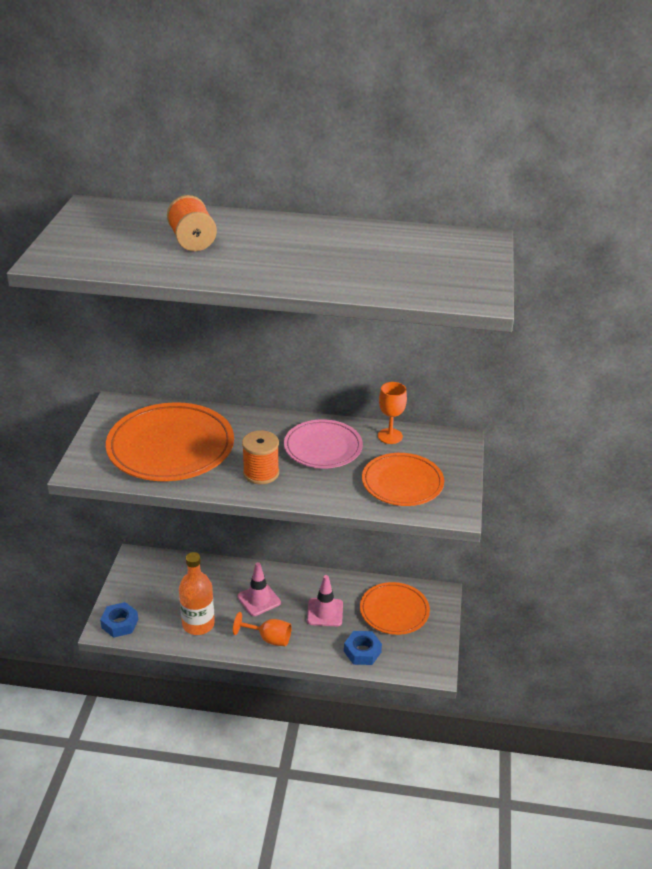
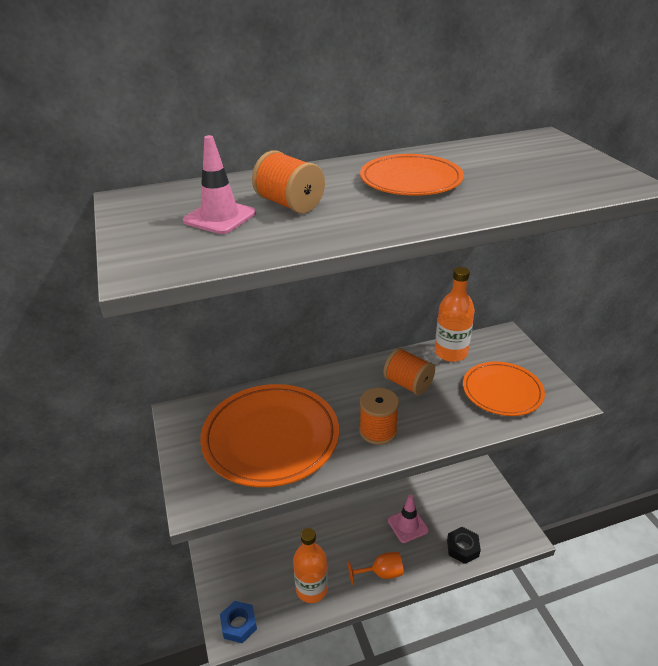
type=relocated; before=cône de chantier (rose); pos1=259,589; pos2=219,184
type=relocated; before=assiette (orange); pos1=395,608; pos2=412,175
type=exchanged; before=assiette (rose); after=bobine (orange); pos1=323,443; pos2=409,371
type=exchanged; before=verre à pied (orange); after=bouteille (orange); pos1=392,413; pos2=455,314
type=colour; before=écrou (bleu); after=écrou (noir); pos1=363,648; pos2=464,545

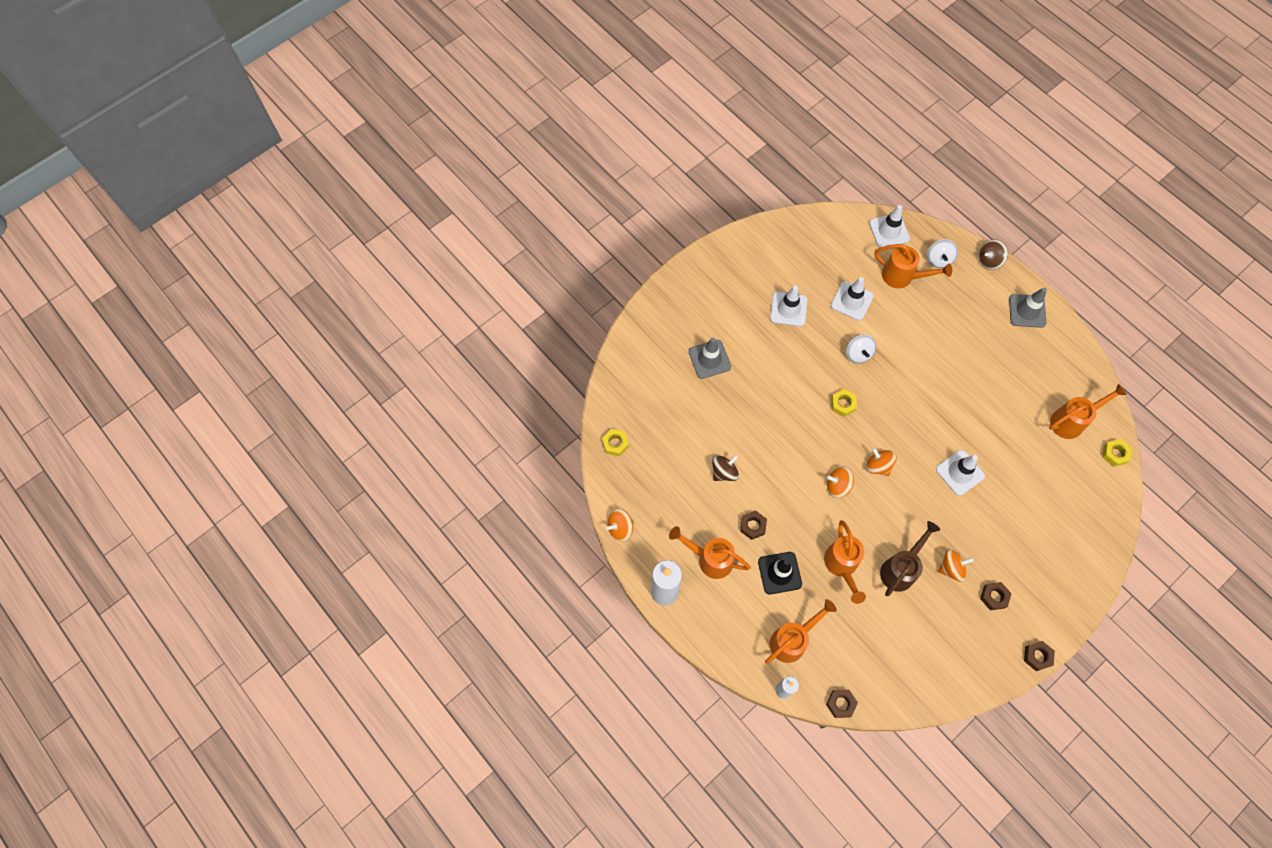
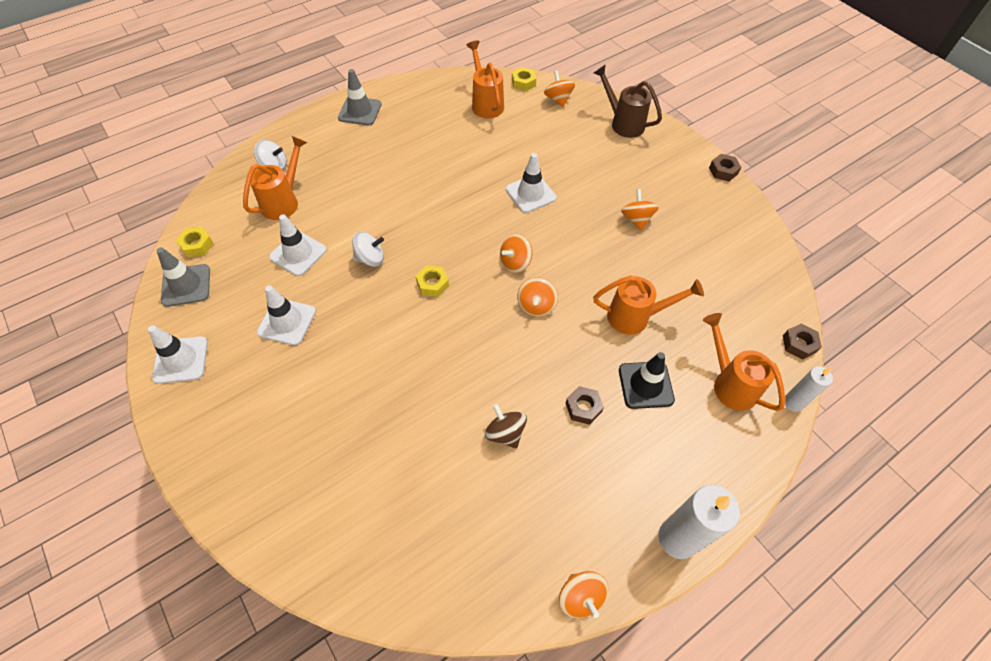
type=relocated; before=cône de chantier (blanc); pos1=889,226; pos2=178,354
type=relocated; before=cône de chantier (gris); pos1=710,358; pos2=183,277
type=relocated; before=écrou (jaune); pos1=615,442; pos2=194,242
type=appeared; after=toupie (orange); pos2=559,89
type=relocated; before=arrosoir (marron); pos1=910,558; pos2=628,101
type=missing; before=arrosoir (orange); pos1=710,552
type=missing; before=toupie (marron); pos1=993,254
type=missing; before=écrou (marron); pos1=996,596

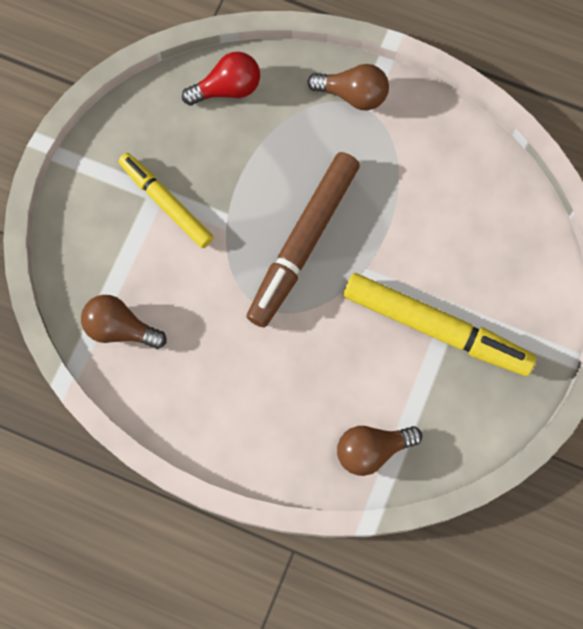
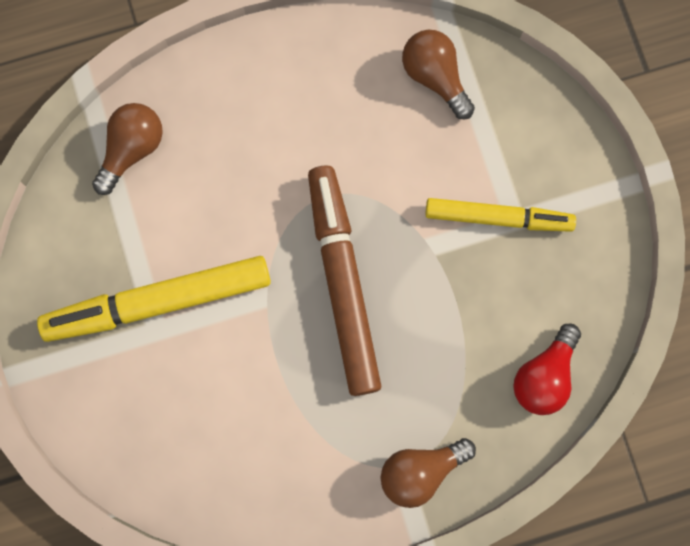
type=spun; before=ampoule (marron); pos1=124,322; pos2=438,74; turn=-105

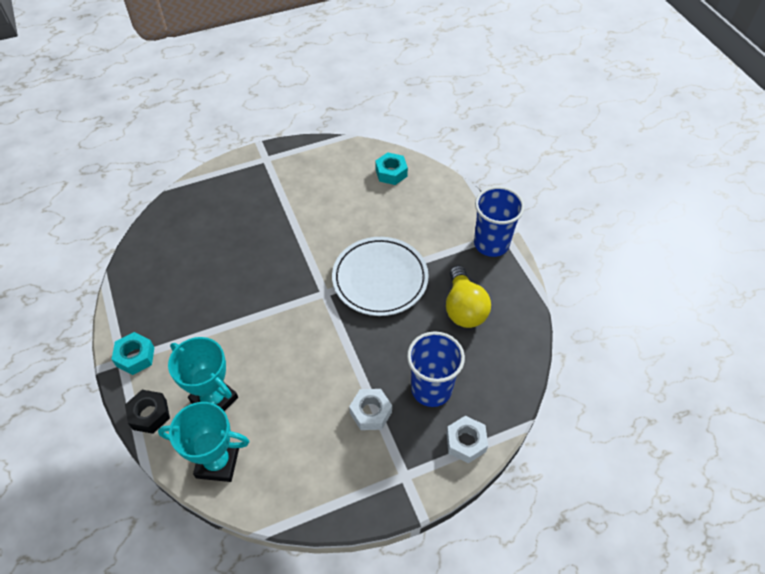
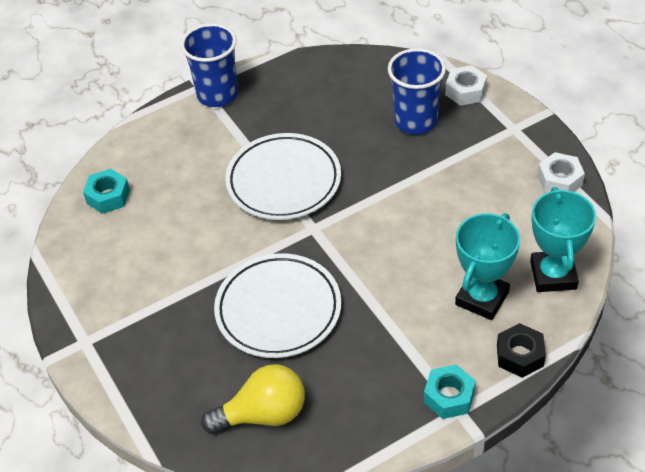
type=relocated; before=ampoule (jaune); pos1=468,296; pos2=253,399
type=appeared; after=assiette (blanc); pos2=277,305
type=relocated; before=écrou (blanc); pos1=370,409; pos2=561,172

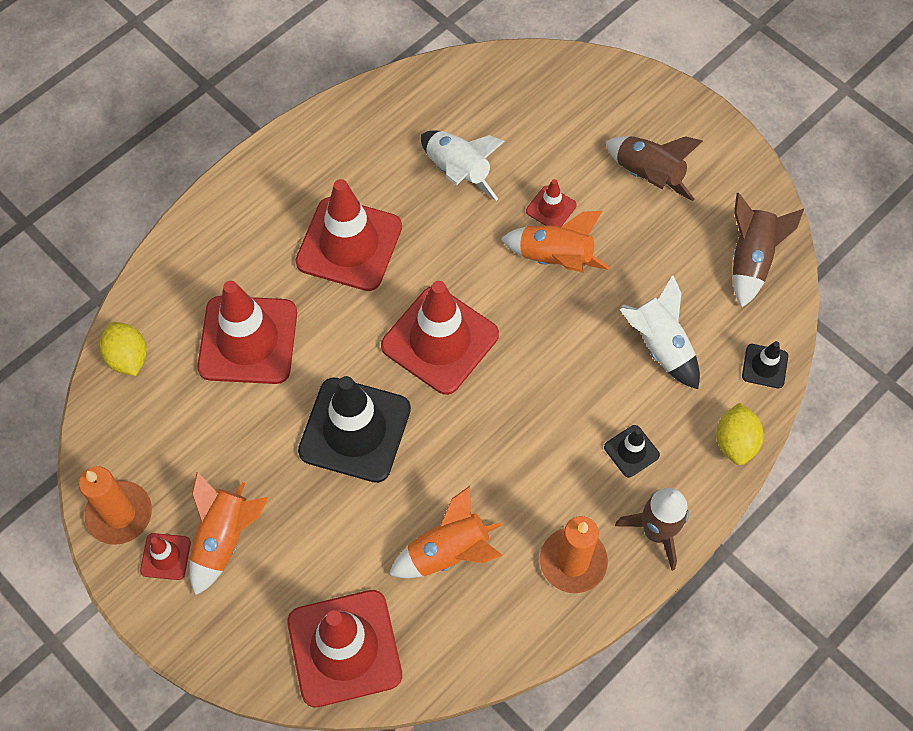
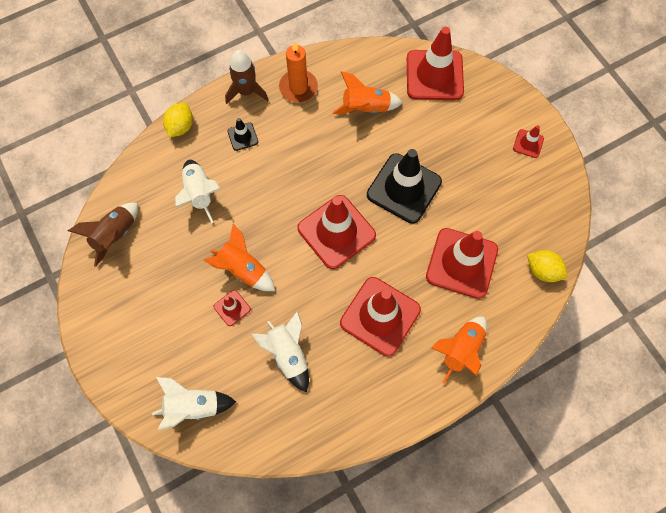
type=appeared; after=fusée (blanc); pos2=194,403
type=relocated; before=fusée (orange); pos1=228,534; pos2=459,350
type=spun; before=citron (jaune); pos1=123,349; pos2=547,266; turn=-45
type=missing; before=bougie (orange); pos1=115,505
type=missing; before=fusée (marron); pos1=654,168
type=missing; before=cône de chantier (noir); pos1=765,364

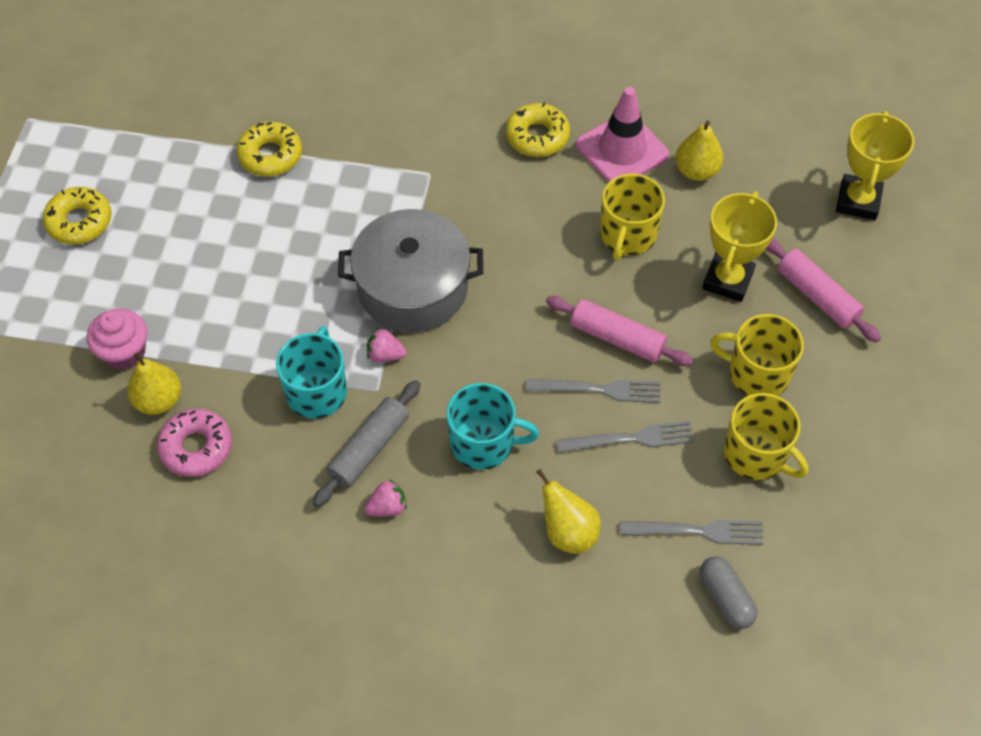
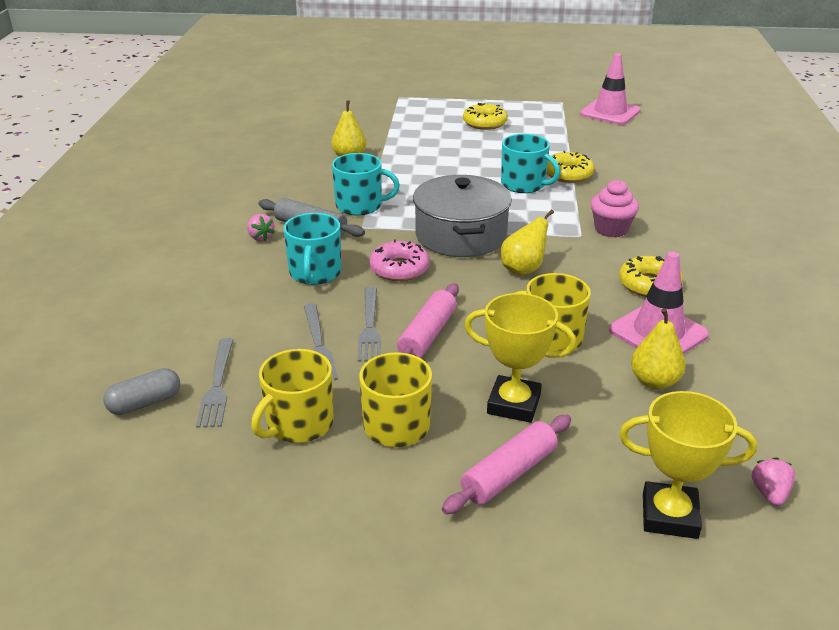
type=relocated; before=beignet (rose); pos1=194,443; pos2=399,260
type=appeared; after=tasse (turquoise); pos2=530,163
type=relocated; before=poire (jaune); pos1=568,511; pos2=527,242
type=appeared; after=cône de chantier (rose); pos2=610,89
type=relocated; before=muffin (rose); pos1=117,339; pos2=615,209
type=relocated; before=fraise (rose); pos1=387,345; pos2=773,481

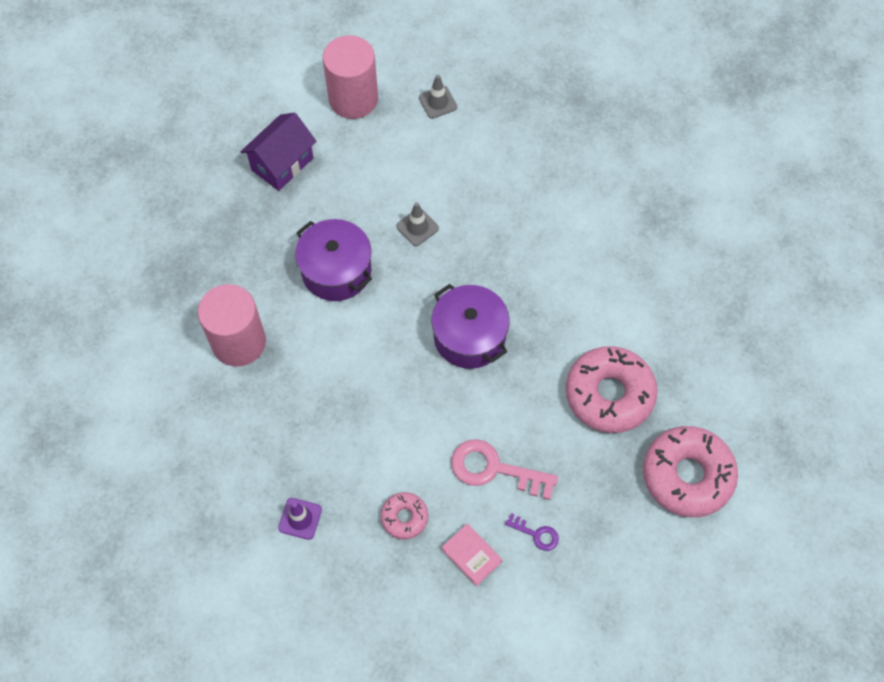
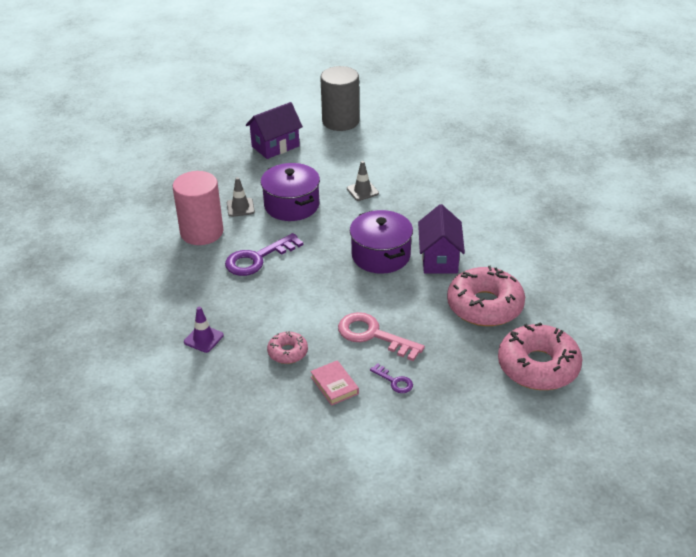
type=appeared; after=clé (violet); pos2=264,254
type=relocated; before=cône de chantier (gris); pos1=438,97; pos2=241,197
type=colour; before=cylindre (rose); after=cylindre (gris); pos1=350,77; pos2=339,98
type=appeared; after=maison (violet); pos2=441,239

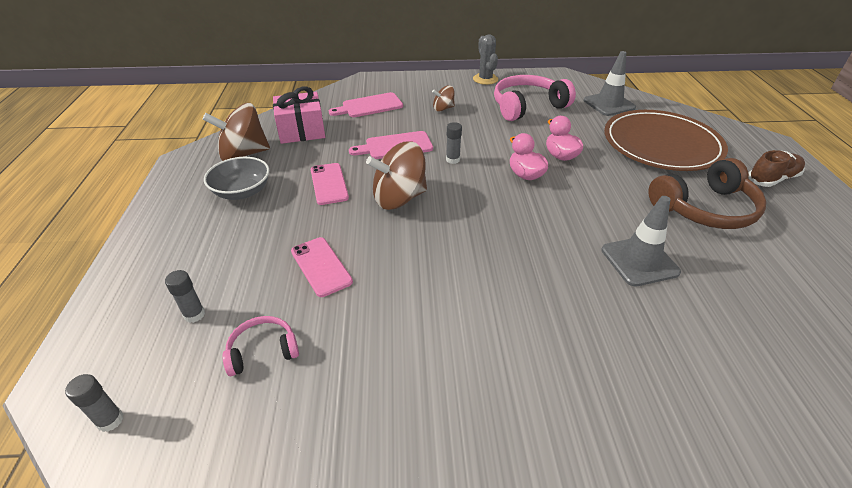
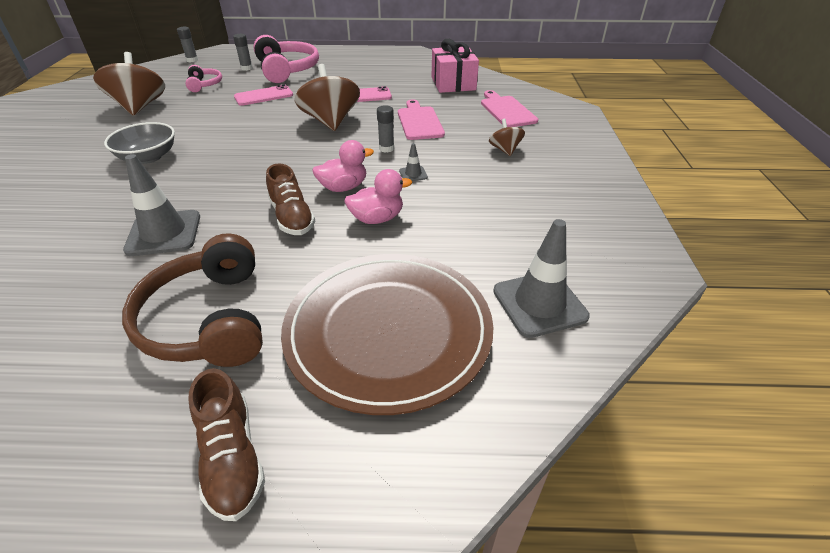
type=relocated; before=toupie (marron); pos1=236,132; pos2=129,84
type=relocated; before=bol (gris); pos1=236,178; pos2=139,143
type=relocated; before=casque audio (rose); pos1=535,98; pos2=286,59
type=appeared; after=chaussure (marron); pos2=290,199
type=appeared; after=cône de chantier (gris); pos2=413,162
type=missing; before=cactus (gris); pos1=485,60

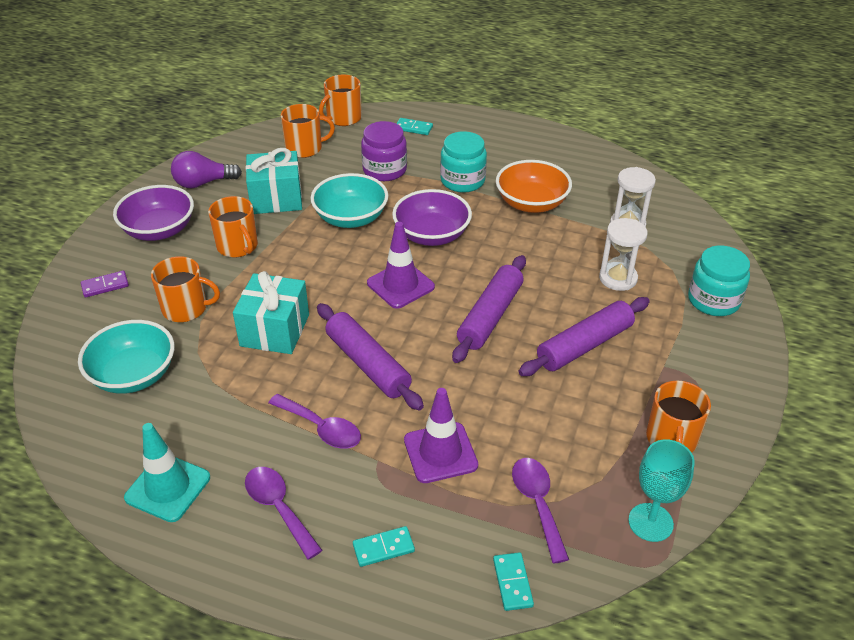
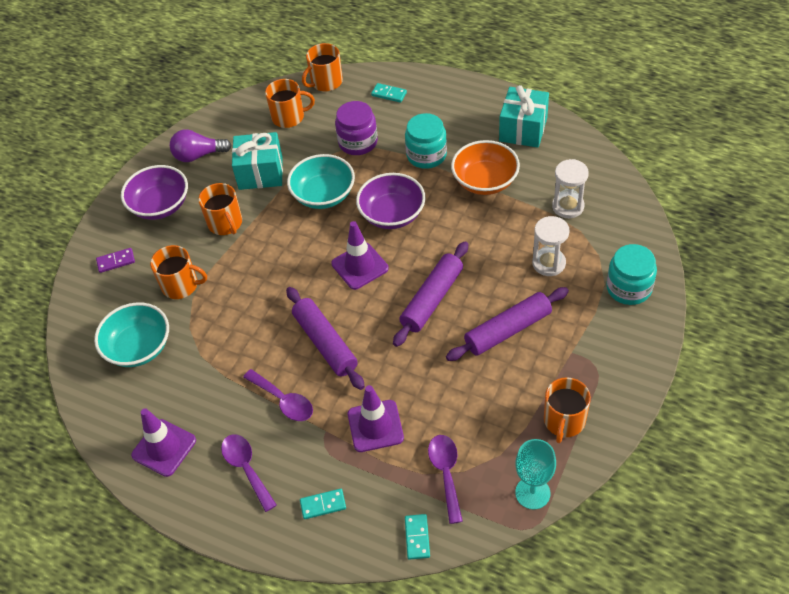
type=colour; before=cône de chantier (turquoise); after=cône de chantier (violet); pos1=167,472; pos2=163,442
type=relocated; before=cadeau (turquoise); pos1=271,312; pos2=524,116

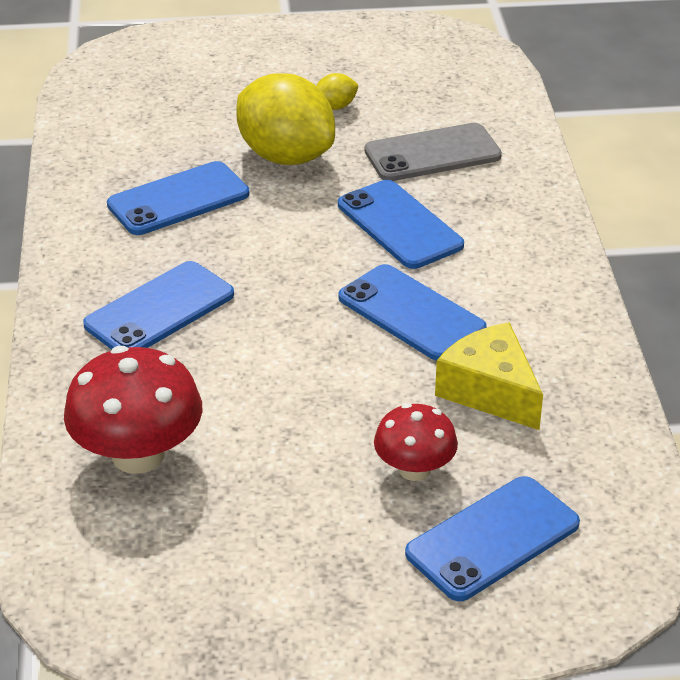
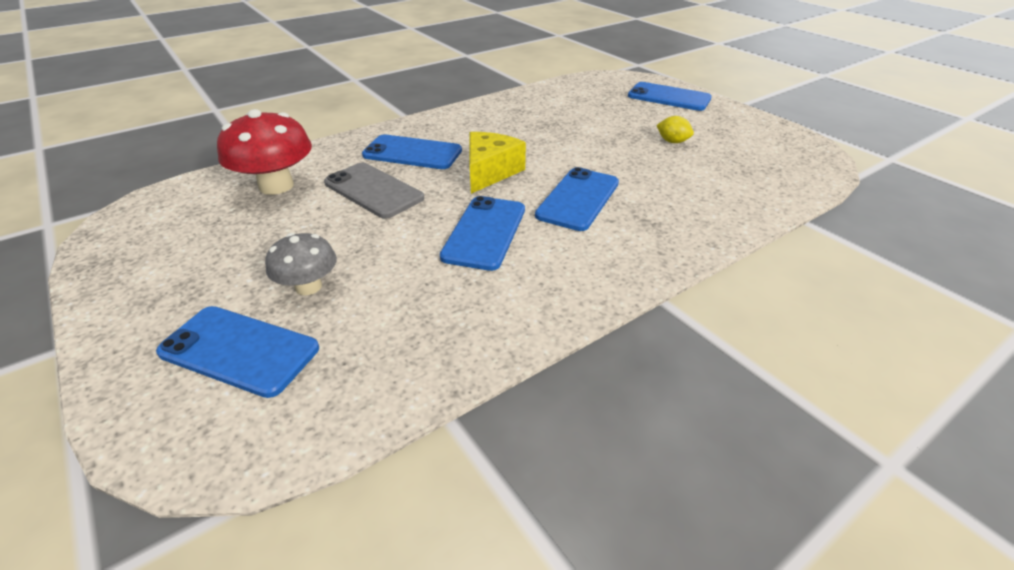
type=colour; before=champignon (rouge); after=champignon (gris); pos1=416,442; pos2=301,264
type=relocated; before=téléphone (gris); pos1=433,152; pos2=374,191
type=relocated; before=fromage (jaune); pos1=489,376; pos2=497,163
type=relocated; before=téléphone (bleu); pos1=178,198; pos2=670,96
type=missing; before=citron (jaune); pos1=285,119

